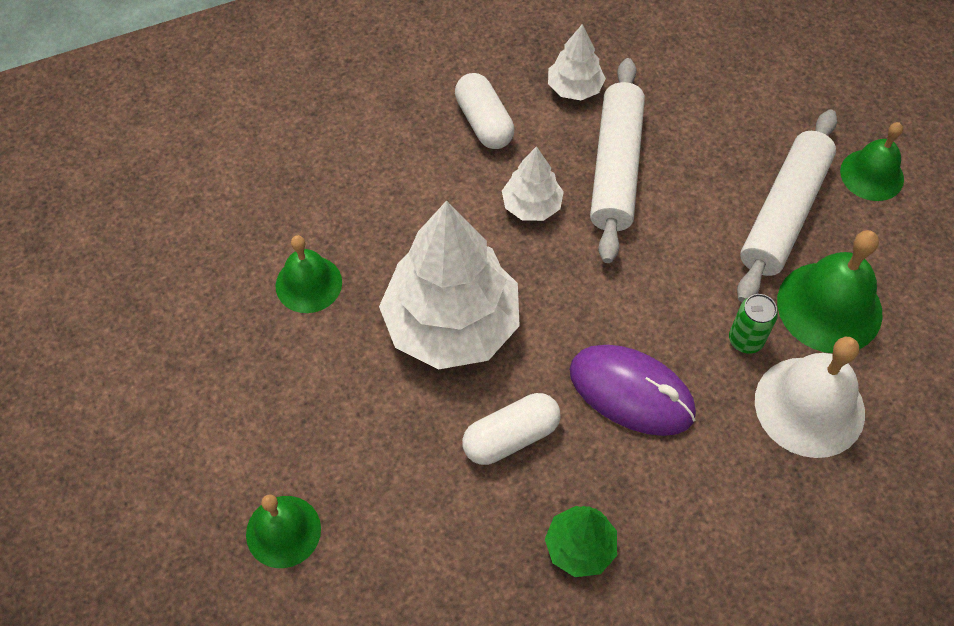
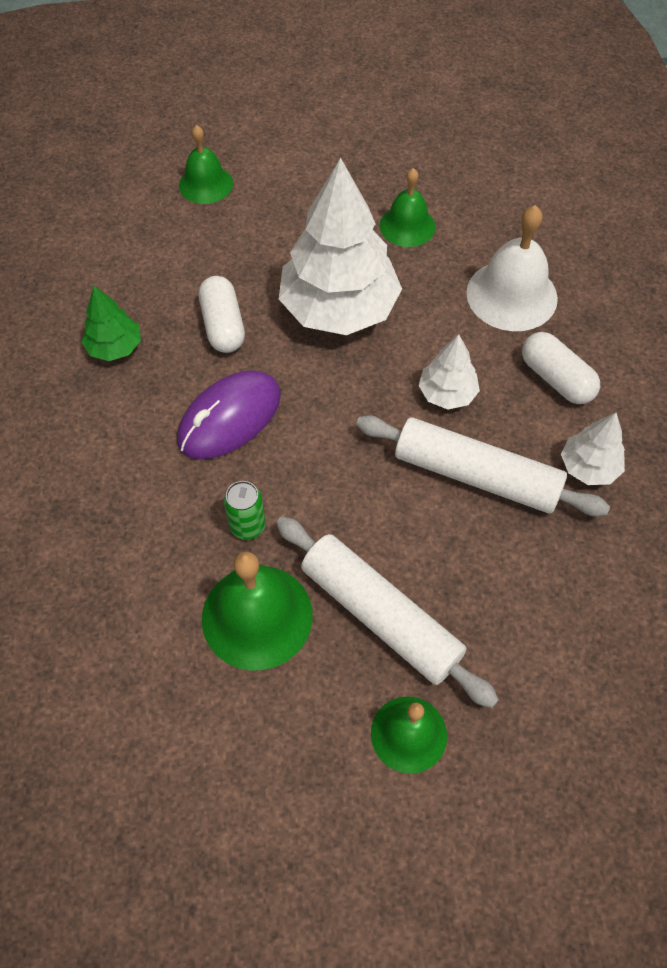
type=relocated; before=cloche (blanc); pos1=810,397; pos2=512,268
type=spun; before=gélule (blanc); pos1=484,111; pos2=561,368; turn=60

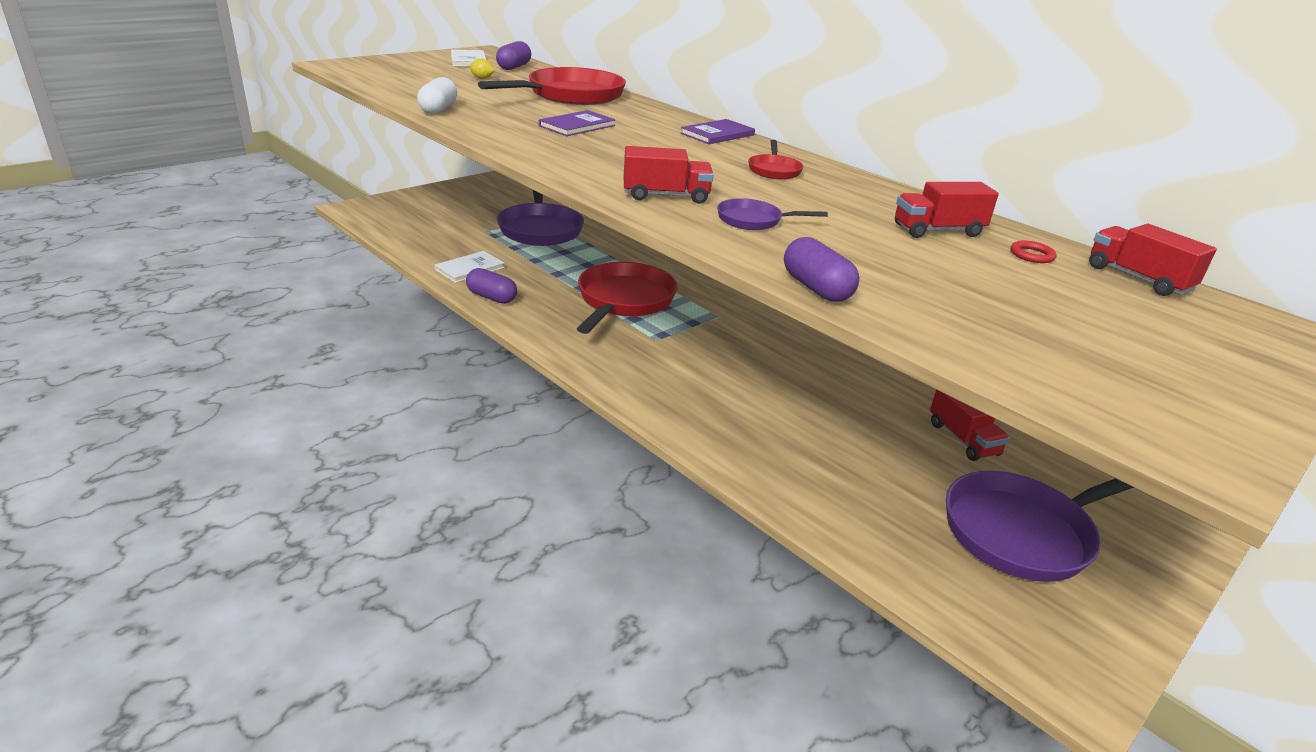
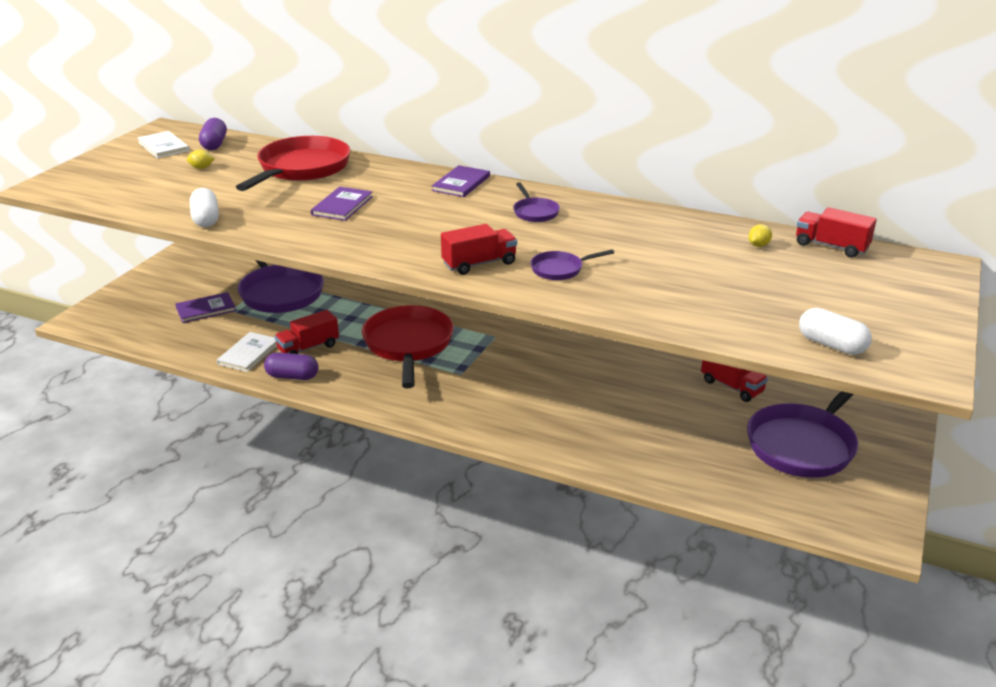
type=appeared; after=livre (violet); pos2=205,307
type=relocated; before=camion (rouge); pos1=947,210; pos2=306,332
type=colour; before=poêle (rouge); after=poêle (violet); pos1=776,160; pos2=536,202
type=exchanged; before=anneau (rouge); after=citron (jaune); pos1=1034,251; pos2=760,235
type=appeared; after=gélule (blanc); pos2=835,331
type=missing; before=gélule (violet); pos1=821,269

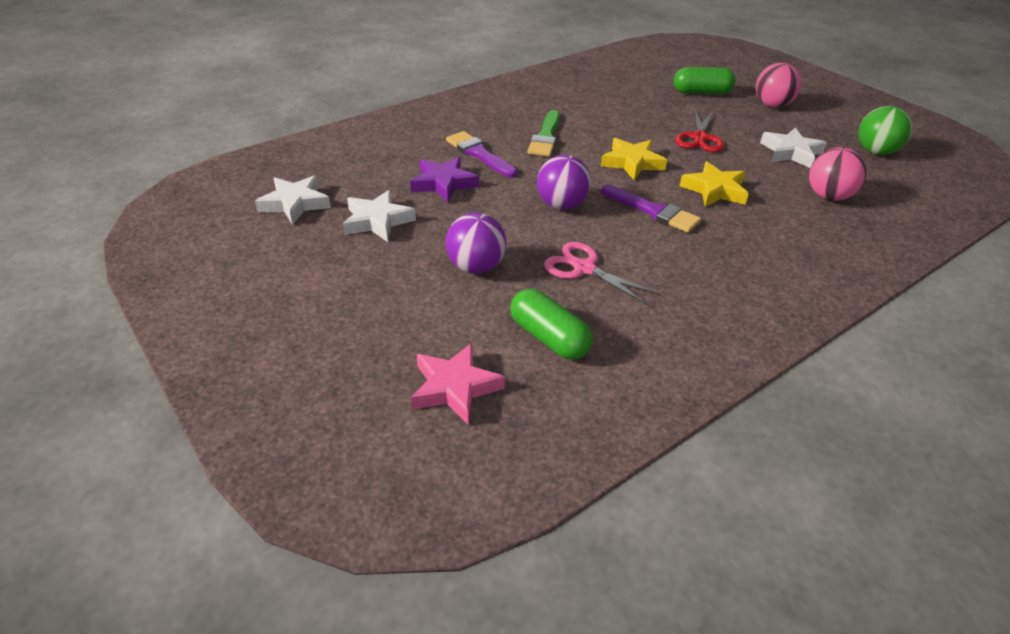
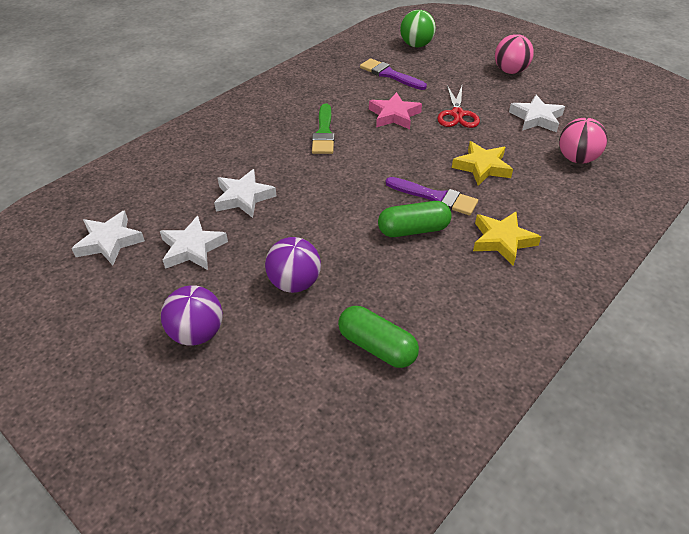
type=relocated; before=balle (violet); pos1=564,182; pos2=192,315
type=colour; before=étoile (violet); after=étoile (blanc); pos1=444,180; pos2=245,193
type=relocated; before=pinceau (violet); pos1=481,154; pos2=393,74
type=relocated; before=étoile (rose); pos1=458,384; pos2=395,110
type=relocated; before=gélule (vert); pos1=704,80; pos2=415,219
type=relocated; before=balle (vert); pos1=885,130; pos2=418,28
type=relocated; before=étoile (jaune); pos1=634,159; pos2=507,239
type=missing; before=ciseaux (rose); pos1=602,274

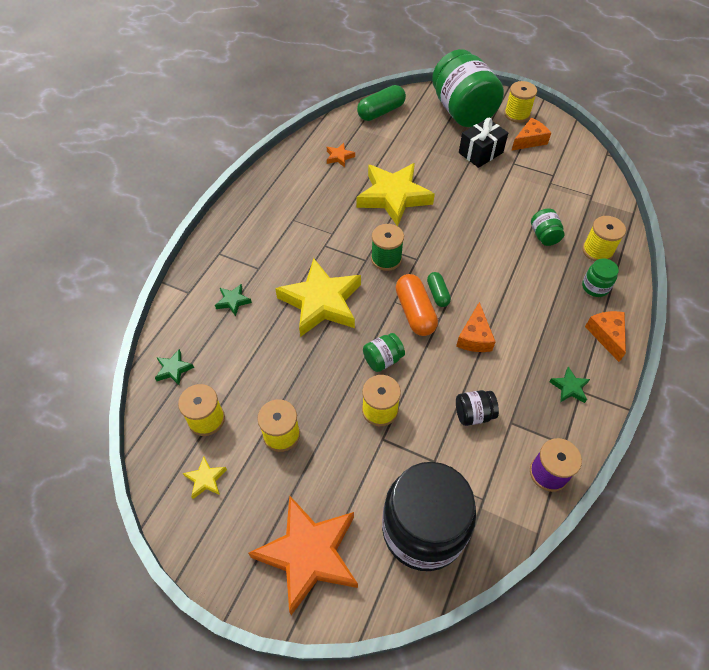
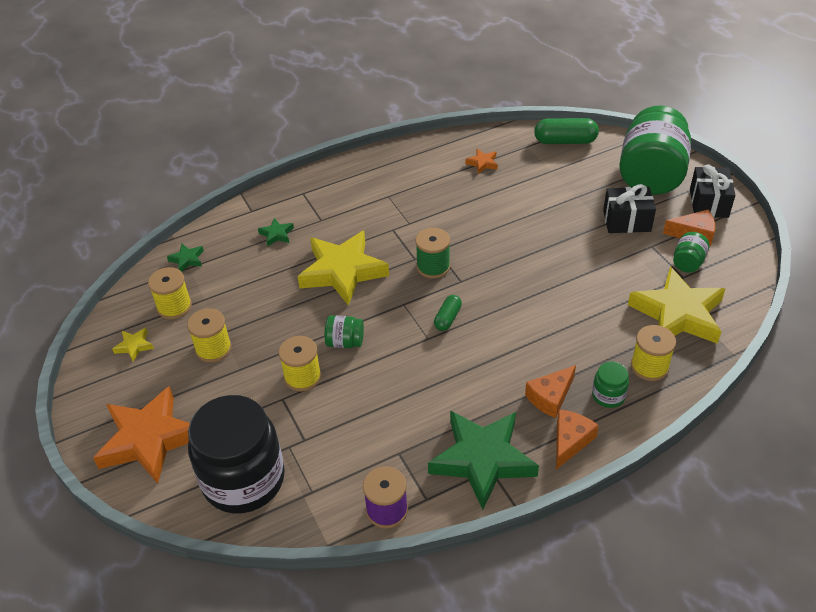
type=size; before=étoile (vert); pos1=569,385; pos2=483,460; scale=2.42
type=relocated; before=fromage (orange); pos1=476,327; pos2=550,391
type=relocated; before=étoile (jaune); pos1=396,194; pos2=676,305
type=relocated; before=bocal (vert); pos1=547,227; pos2=691,252
type=exchanged; before=bobine (jaune); after=cadeau (noir); pos1=520,102; pos2=712,191
type=missing; before=gélule (orange); pos1=417,305
type=missing; before=bocal (noir); pos1=477,408

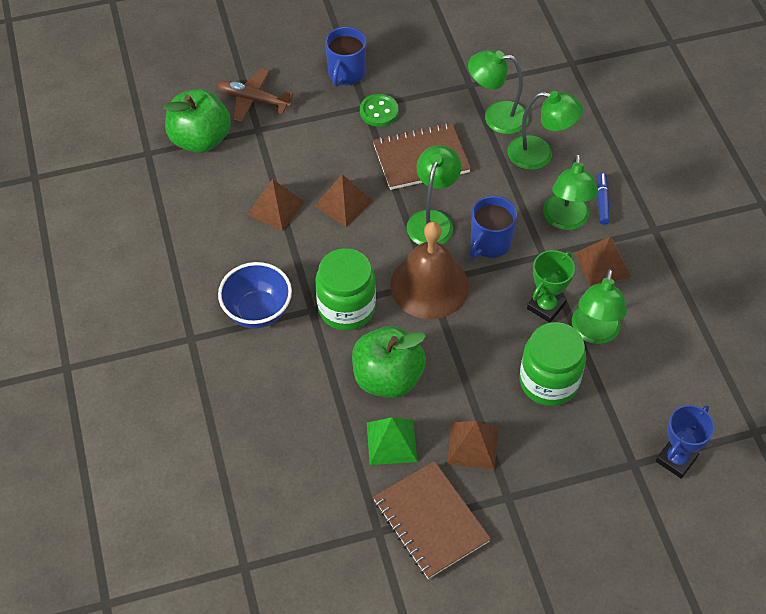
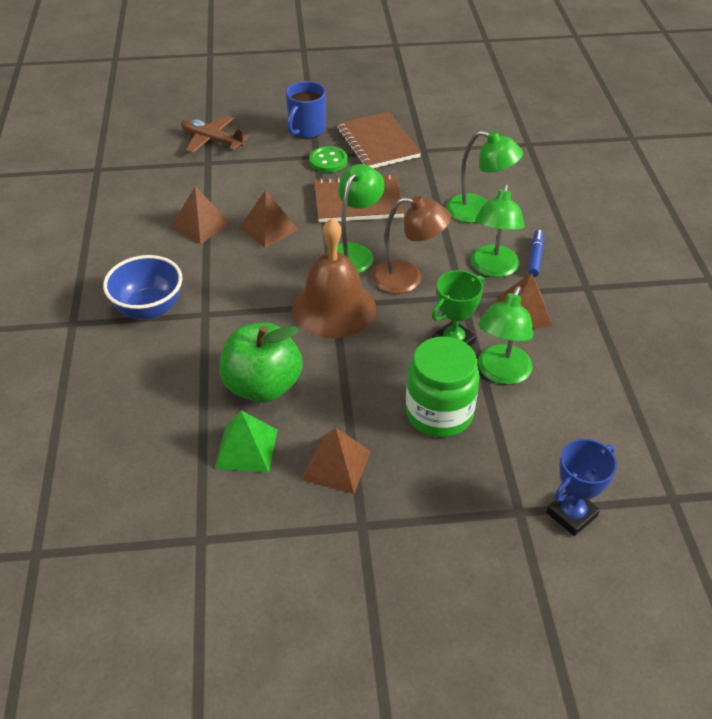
type=relocated; before=carnet (marron); pos1=432,520; pos2=379,140
type=exchanged; before=tasse (bleu); after=lampe (marron); pos1=493,227; pos2=411,245
type=missing; before=pomme (vert); pos1=197,121
type=missing; before=bocal (vert); pos1=345,289
type=missing; before=lampe (vert); pos1=498,92

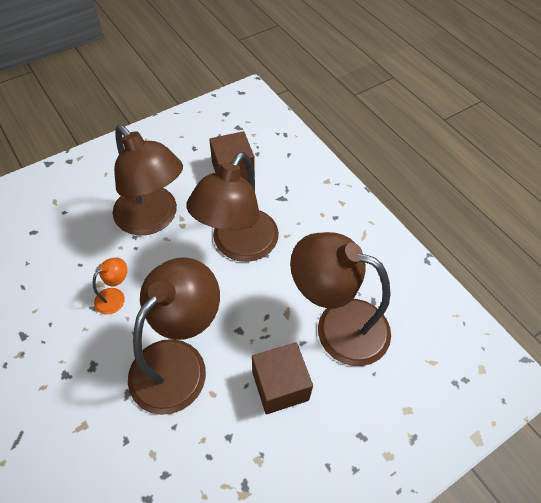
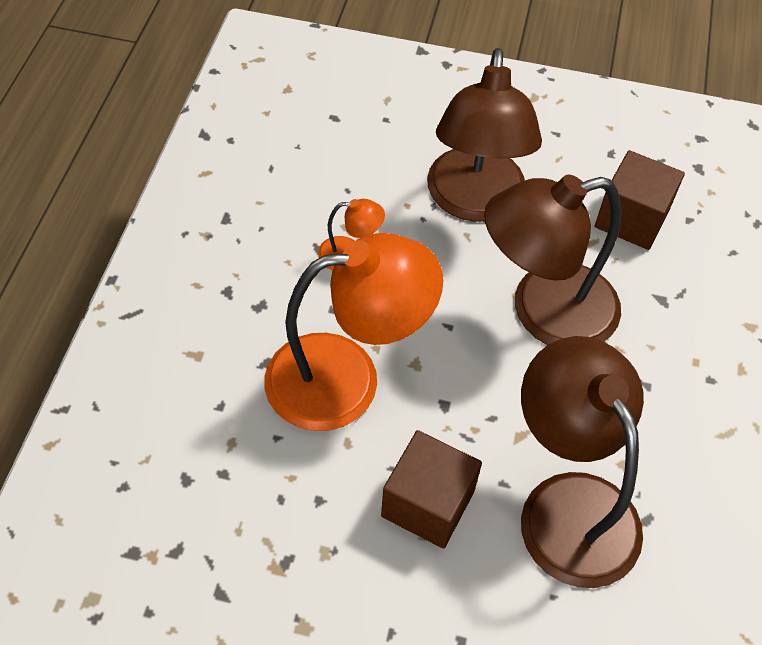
type=colour; before=lampe (marron); after=lampe (orange); pos1=174,336; pos2=353,332

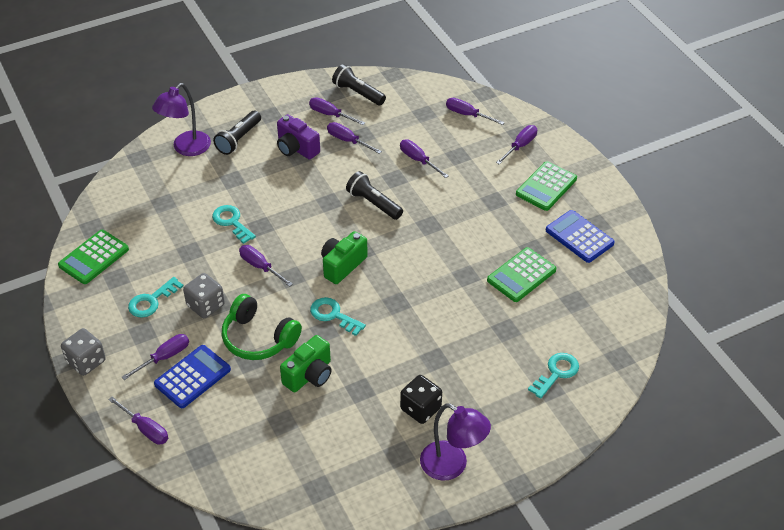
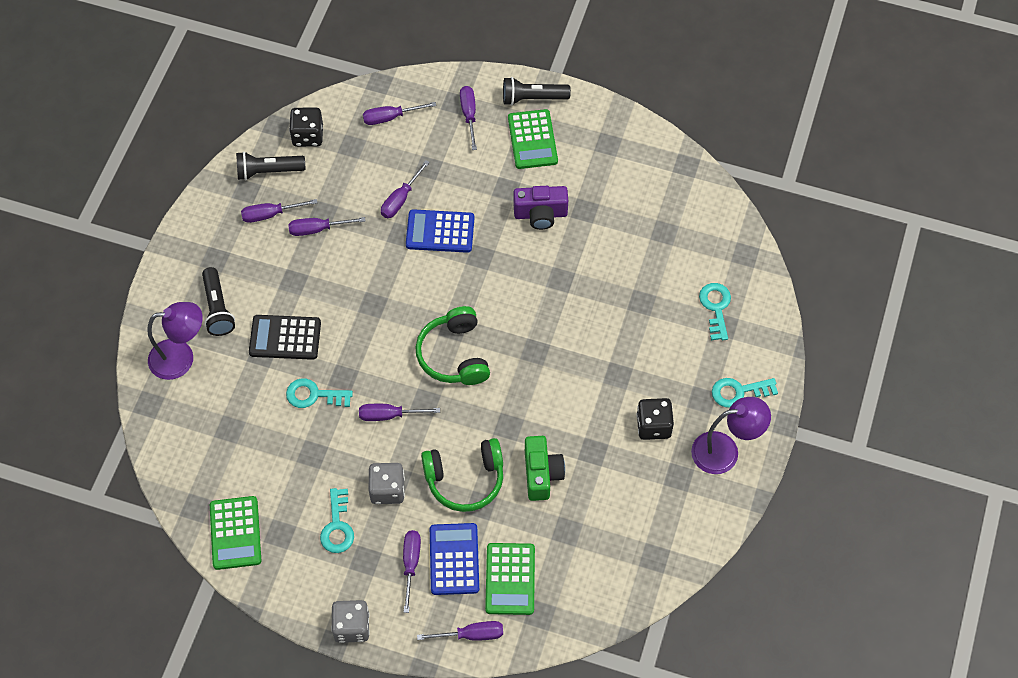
type=spun; before=lampe (violet); pos1=181,119; pos2=175,341; turn=-90
type=appeared; after=calculatrice (noir); pos2=285,337
type=appeared; after=dé (noir); pos2=306,127
type=spun; before=tournevis (violet); pos1=424,159; pos2=405,189; turn=-60
type=relocated; before=calculatrice (bleu); pos1=580,236; pos2=440,231
type=exchanged; before=appareil photo (vert); after=casque audio (vert); pos1=344,257; pos2=453,345
type=relocated; before=calculatrice (vert); pos1=521,274; pos2=510,579
type=relocated; before=lampe de poche (noir); pos1=374,195; pos2=537,91
type=relocated; before=appareil photo (violet); pos1=298,137; pos2=541,208
type=relocated; before=clé (turquoise); pos1=338,316; pos2=745,393

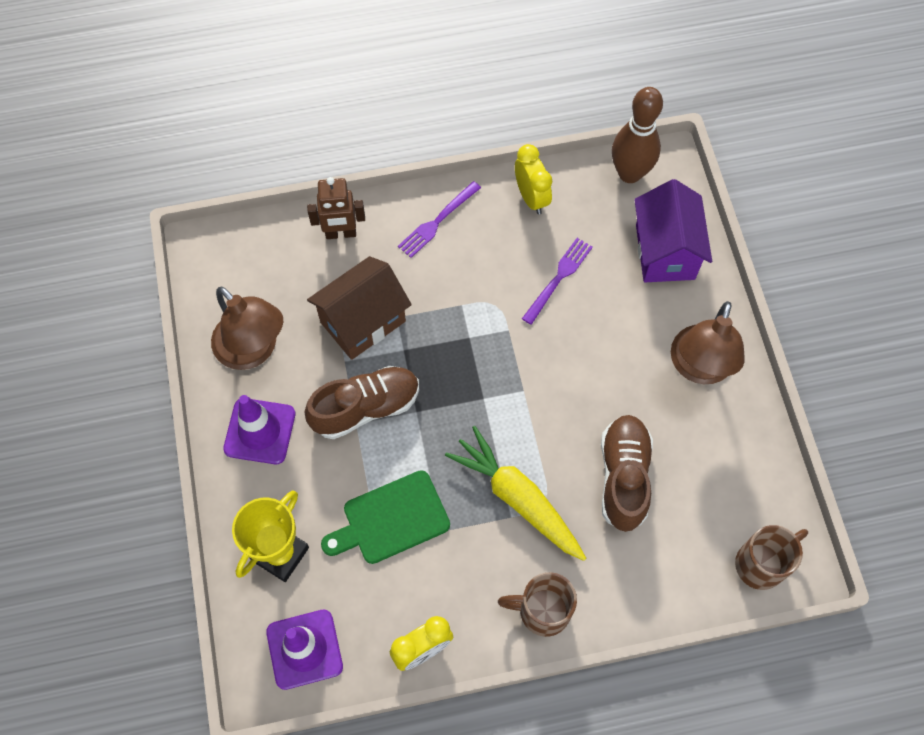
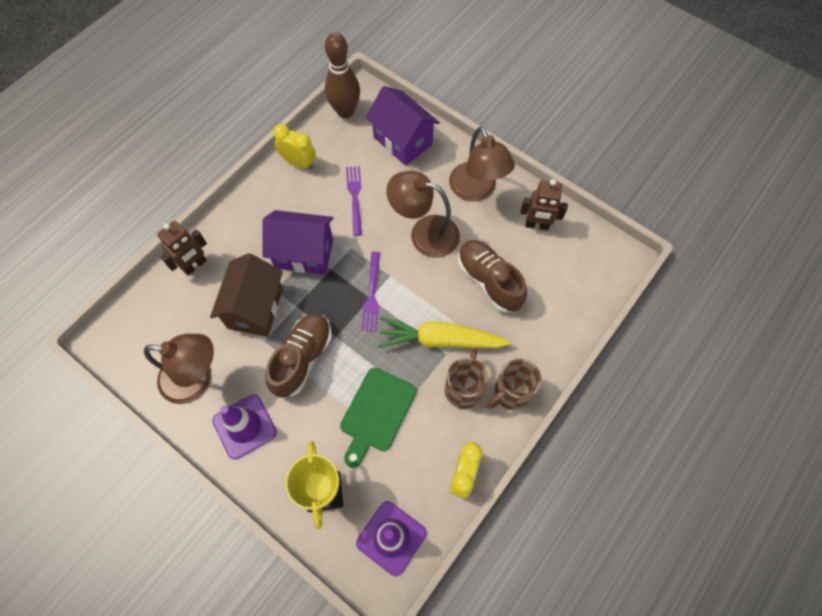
type=appeared; after=maison (violet); pos2=297,242
type=relocated; before=fourchette (violet); pos1=439,219; pos2=370,292
type=appeared; after=lampe (marron); pos2=423,214
type=relocated; before=tasse (marron); pos1=771,557; pos2=466,378
type=appeared; after=robot (marron); pos2=544,205

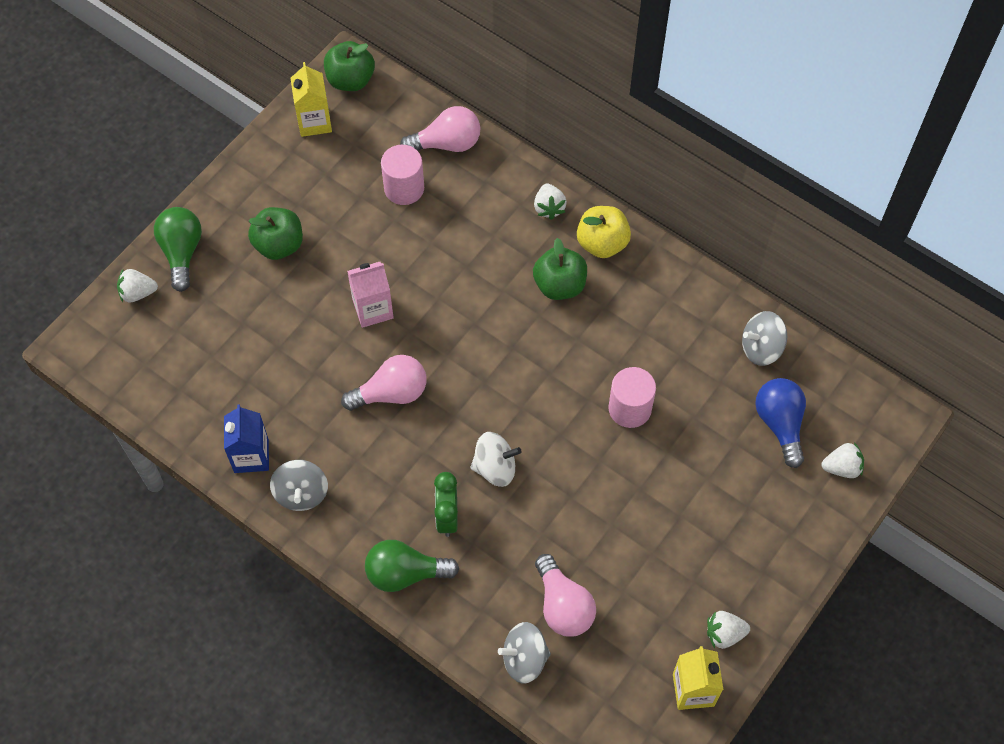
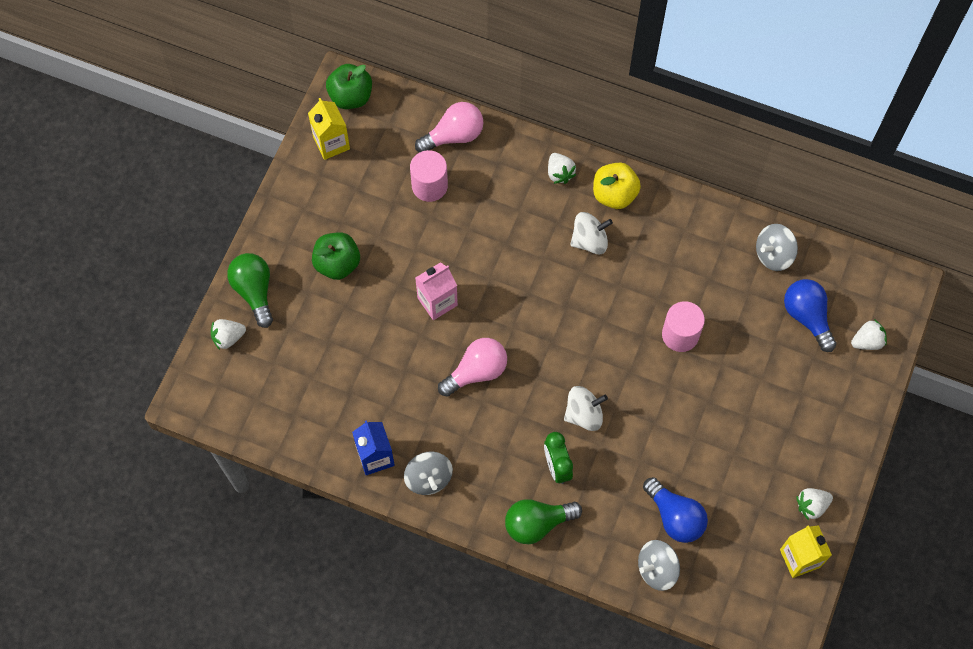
type=exchanged; before=pomme (vert); after=toupie (blanc); pos1=560,269; pos2=591,233
type=colour; before=ampoule (rose); after=ampoule (bleu); pos1=565,595; pos2=675,510

